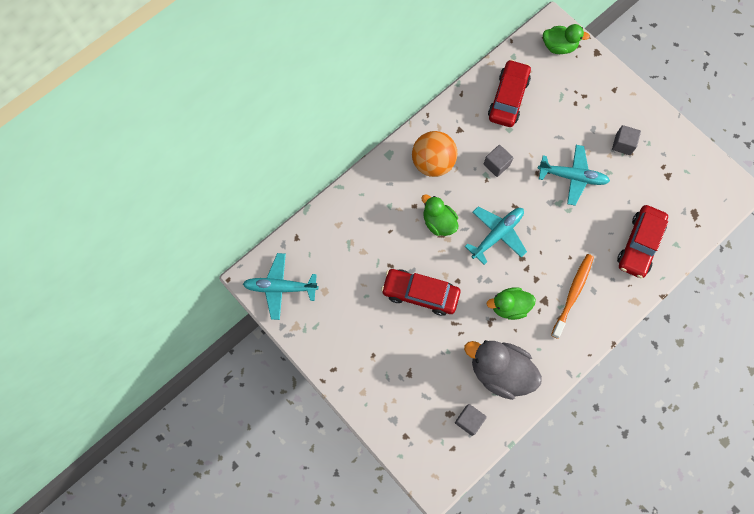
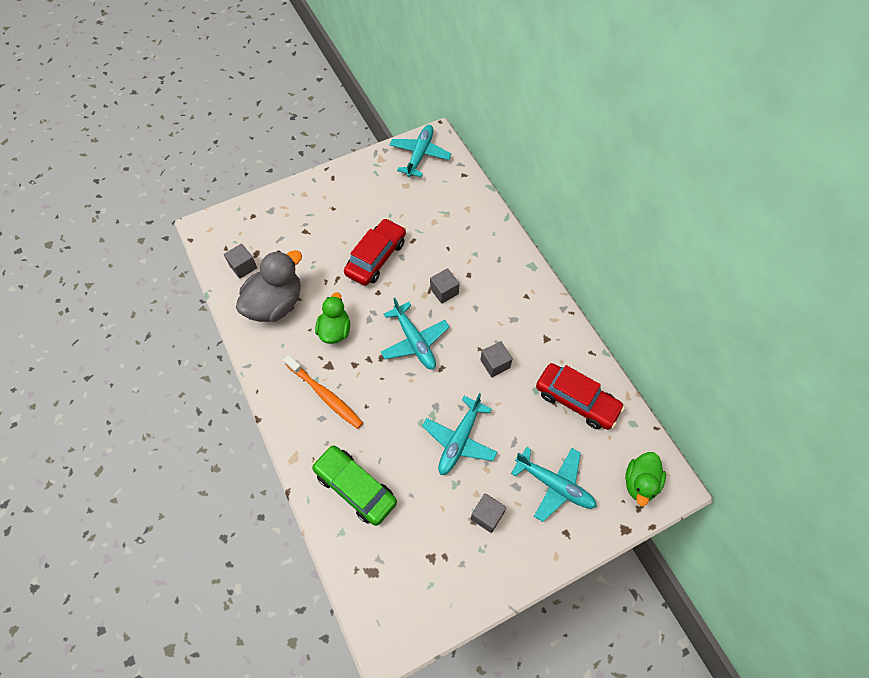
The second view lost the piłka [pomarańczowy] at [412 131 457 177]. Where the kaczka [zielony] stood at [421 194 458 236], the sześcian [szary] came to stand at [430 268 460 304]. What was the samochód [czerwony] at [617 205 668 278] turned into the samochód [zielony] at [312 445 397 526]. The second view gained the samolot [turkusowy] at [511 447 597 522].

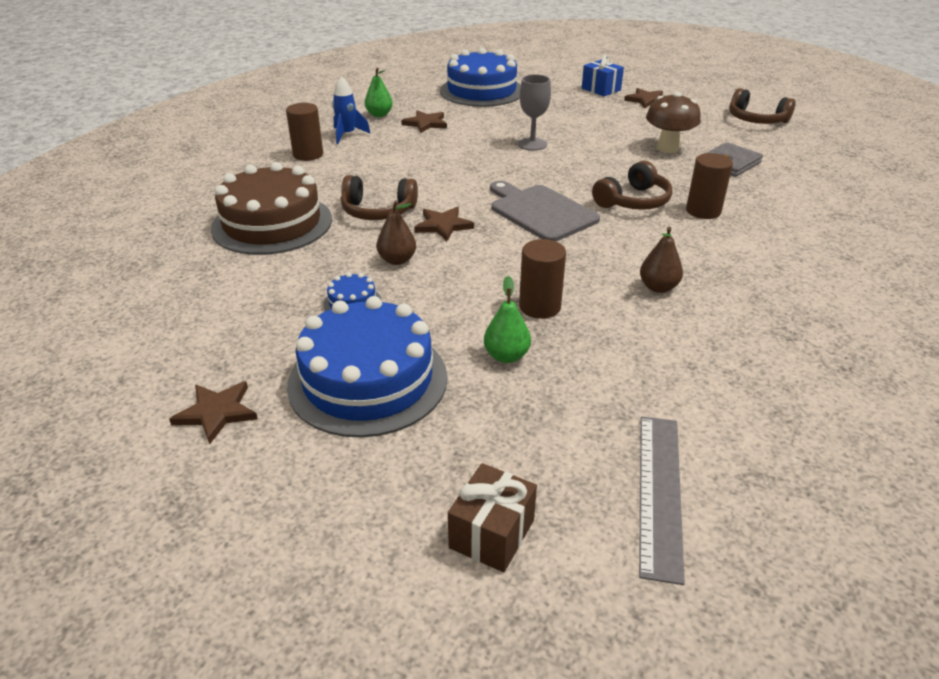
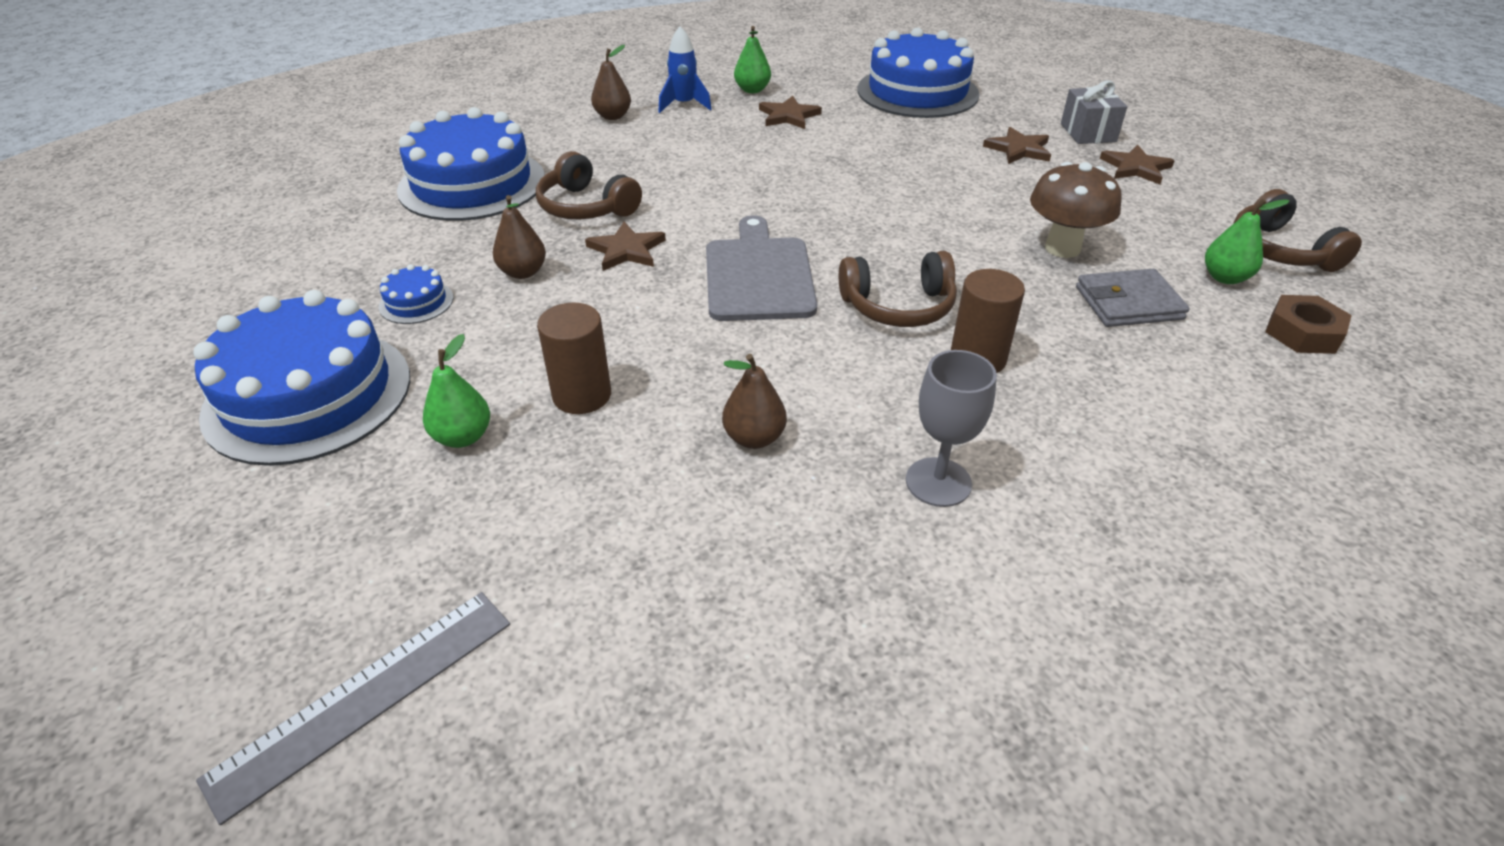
The gwiazda [brązowy] ended up elsewhere, having gone from [169 381 258 445] to [983 127 1051 164]. What was the tort [brązowy] at [211 162 332 255] turned into the tort [niebieski] at [397 107 545 221]. Where the walec [brązowy] stood at [286 103 323 161], the gruszka [brązowy] came to stand at [591 45 631 120]. The second view lost the prezent [brązowy] at [448 463 537 572]. The kielich [szary] ended up elsewhere, having gone from [518 74 551 151] to [906 350 997 507]. What was the prezent [niebieski] at [582 55 624 96] turned into the prezent [szary] at [1061 80 1127 144]. The second view gained the gruszka [zielony] at [1205 199 1289 284]. The second view gained the nakrętka [brązowy] at [1265 295 1352 354].

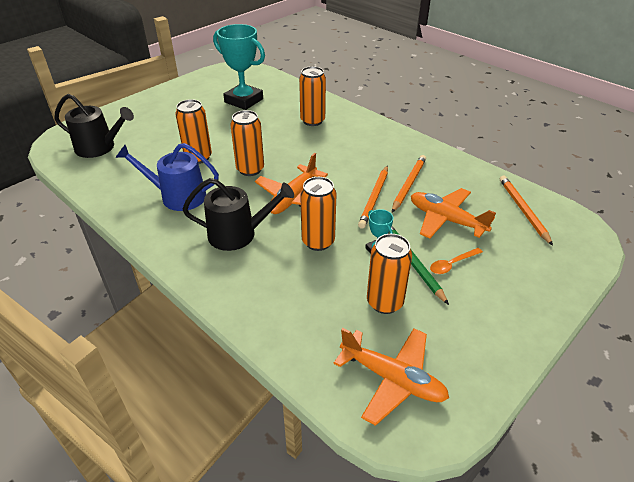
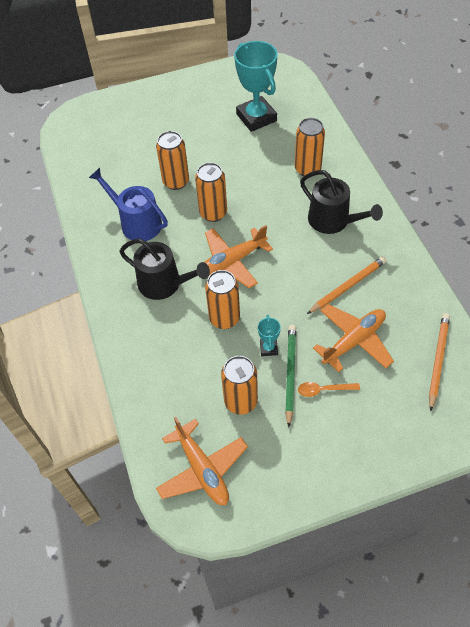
The konewka [czarny] ended up elsewhere, having gone from [54 94 134 158] to [300 170 383 234]. The second view lost the ołówek [pomarańczowy] at [358 165 388 229]. The samolot [pomarańczowy] at [411 188 496 239] ended up facing another way, 75 degrees clockwise from before.

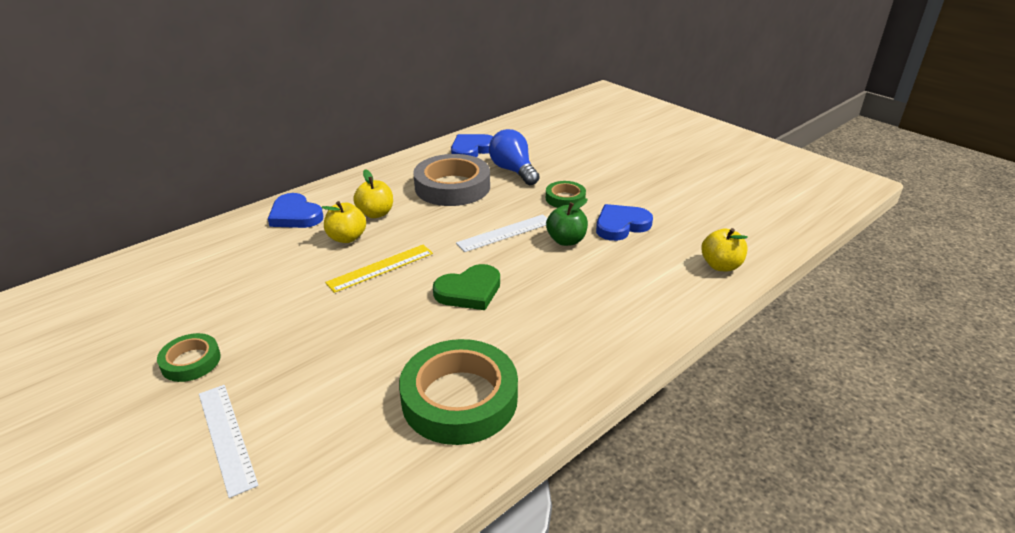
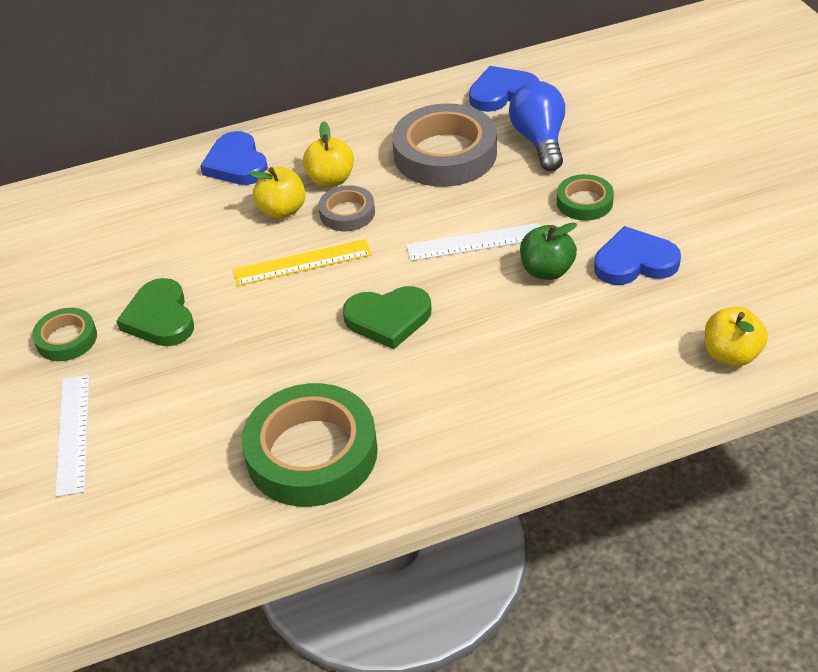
The second view gained the serce [zielony] at [117 278 194 346]. The second view gained the taśma klejąca [szary] at [318 185 375 231].

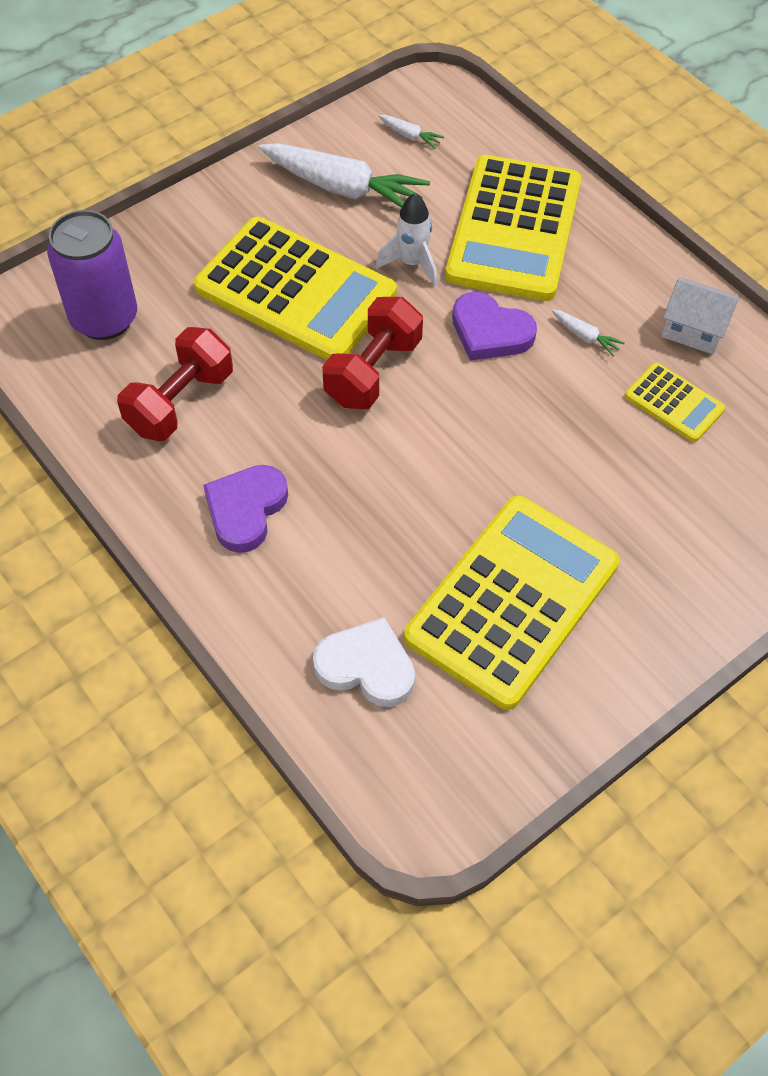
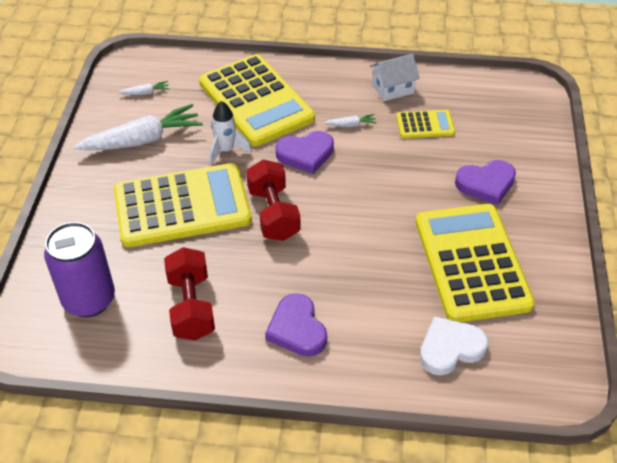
The second view gained the serce [fioletowy] at [455 160 516 205].

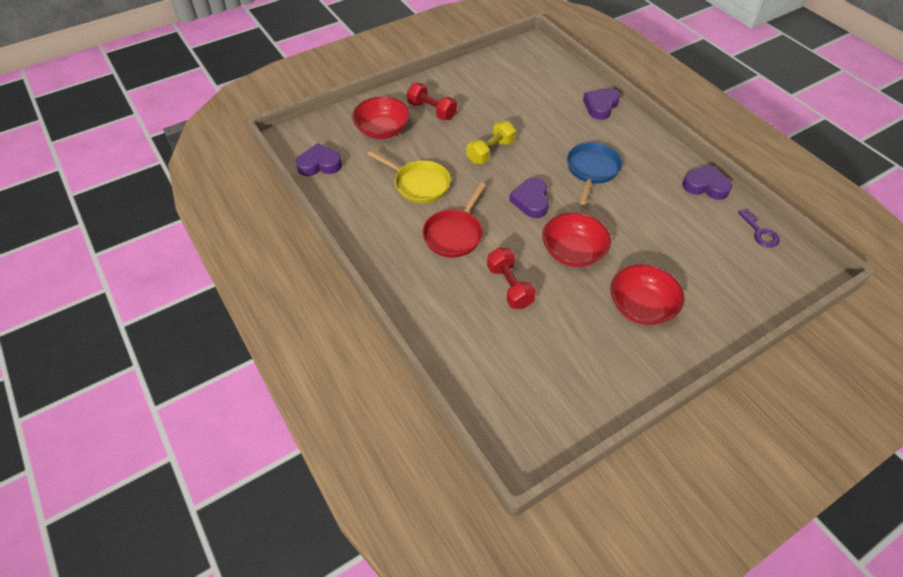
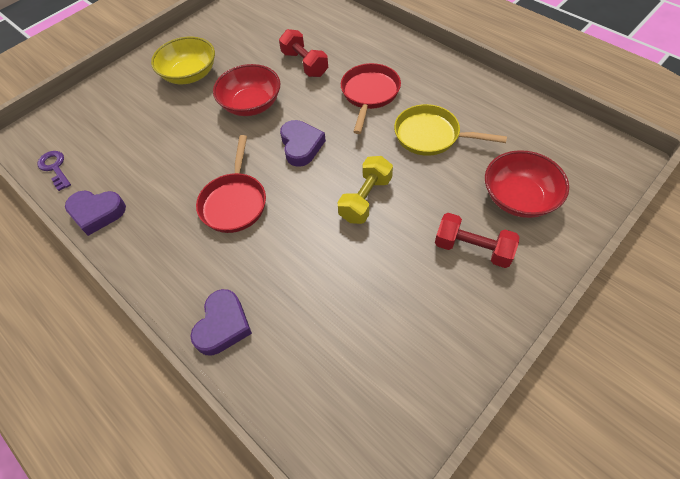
The second view lost the serce [fioletowy] at [296 143 342 176]. What was the patelnia [niebieski] at [567 142 622 205] turned into the patelnia [czerwony] at [196 135 266 233]. What was the miska [czerwony] at [610 264 685 325] turned into the miska [żółty] at [151 37 215 84].

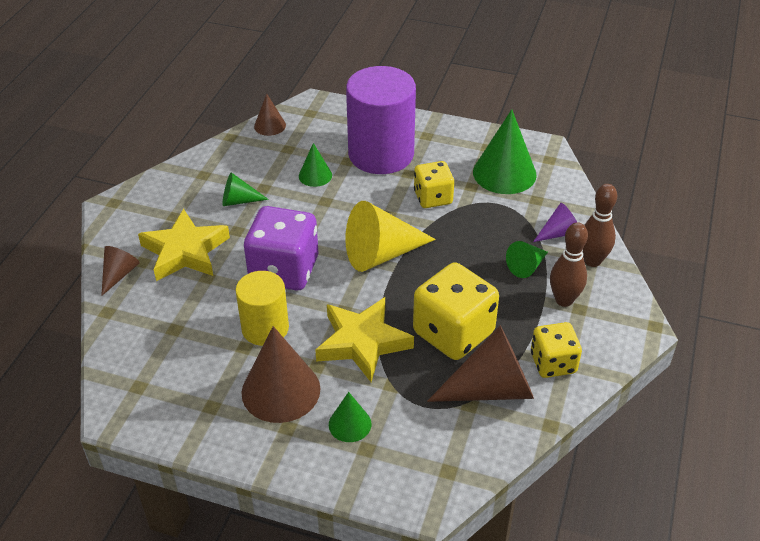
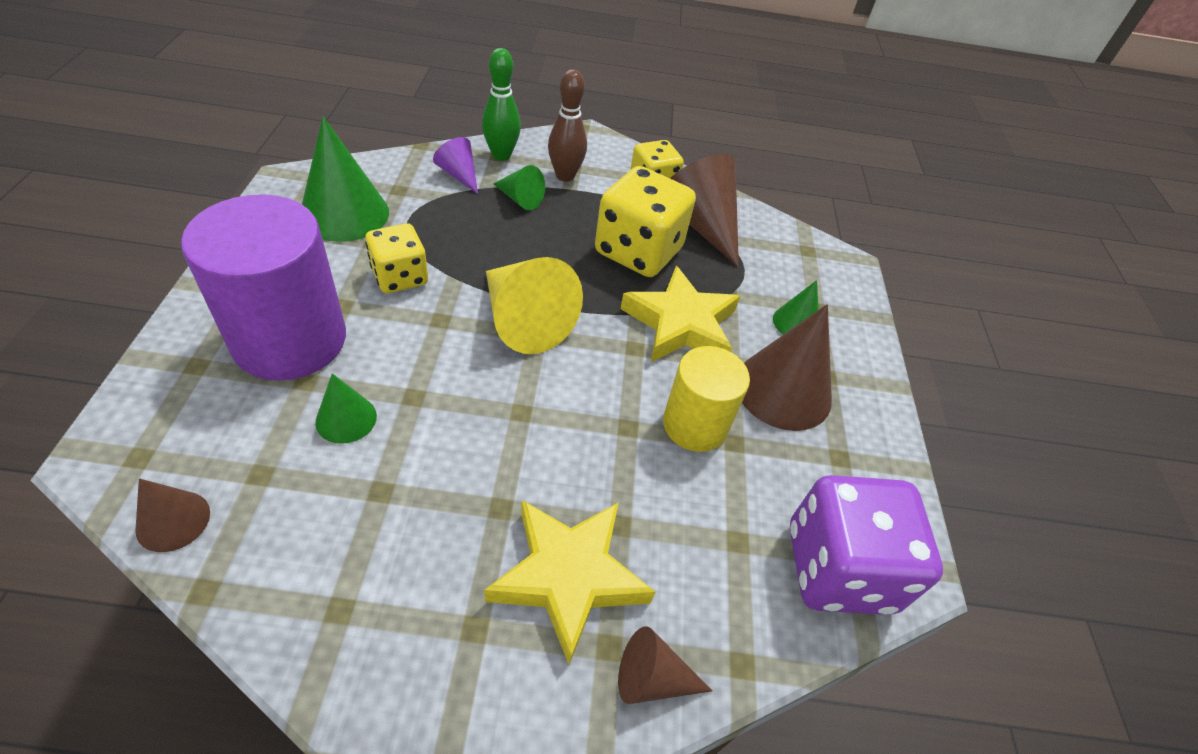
The second view lost the stożek [zielony] at [223 172 269 206]. The kostka do gry [fioletowy] ended up elsewhere, having gone from [244 206 318 290] to [790 475 943 615]. What was the kręgiel [brązowy] at [583 184 617 267] turned into the kręgiel [zielony] at [482 48 521 161].

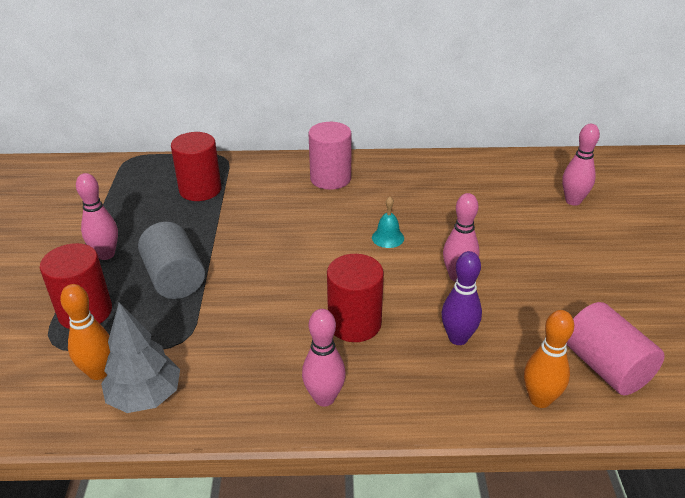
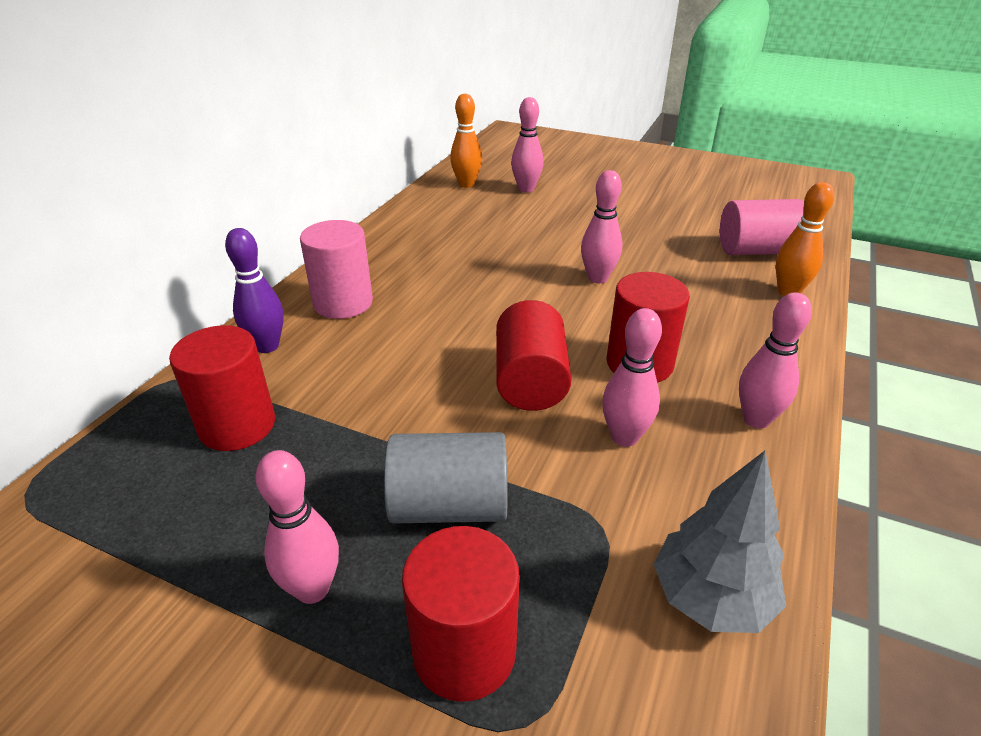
The kręgiel [pomarańczowy] ended up elsewhere, having gone from [60 284 110 380] to [450 94 482 188]. The second view lost the dzwonek [turkusowy] at [372 197 404 248]. The kręgiel [fioletowy] ended up elsewhere, having gone from [441 251 482 345] to [225 228 284 353]. The second view gained the walec [czerwony] at [496 300 571 411]. The second view gained the kręgiel [różowy] at [602 308 662 447].

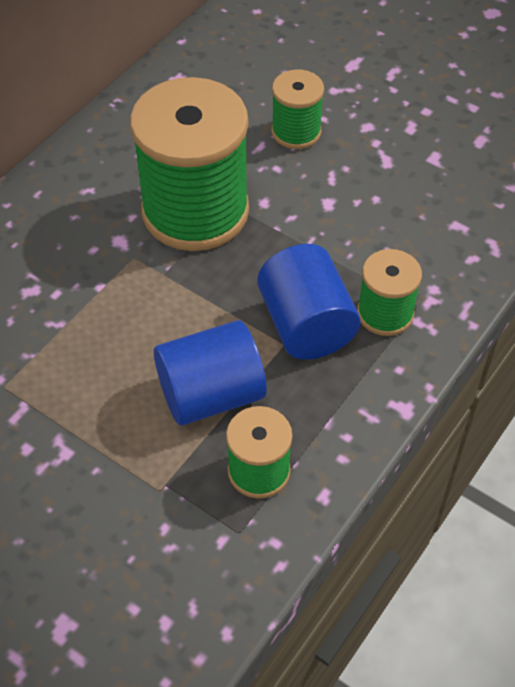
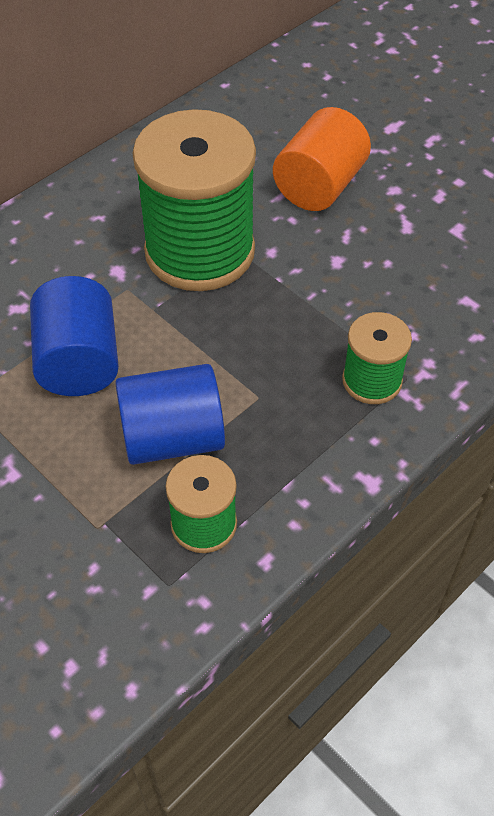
The walec [niebieski] ended up elsewhere, having gone from [257 244 360 359] to [30 276 119 396]. Where the szpulka [zielony] stood at [272 70 324 149], the walec [pomarańczowy] came to stand at [273 107 371 211].

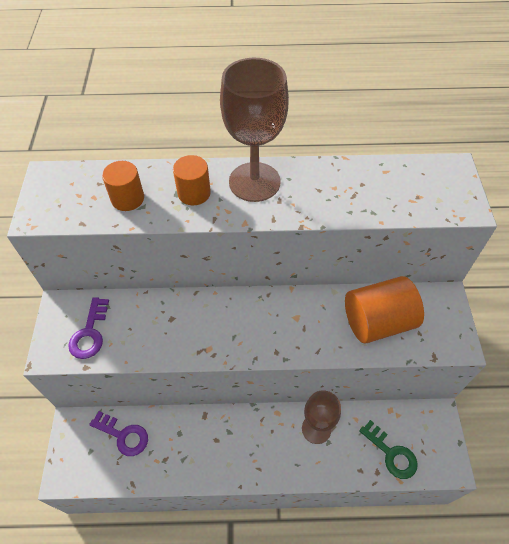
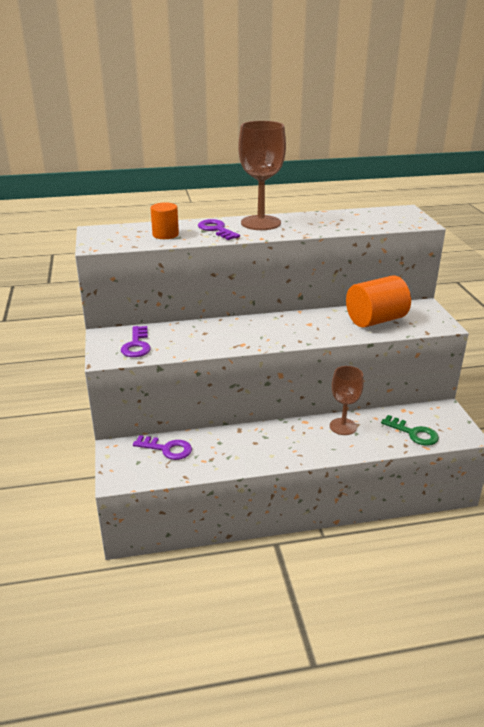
Where the walec [pomarańczowy] stood at [173 155 211 205], the klucz [fioletowy] came to stand at [198 219 240 240].

